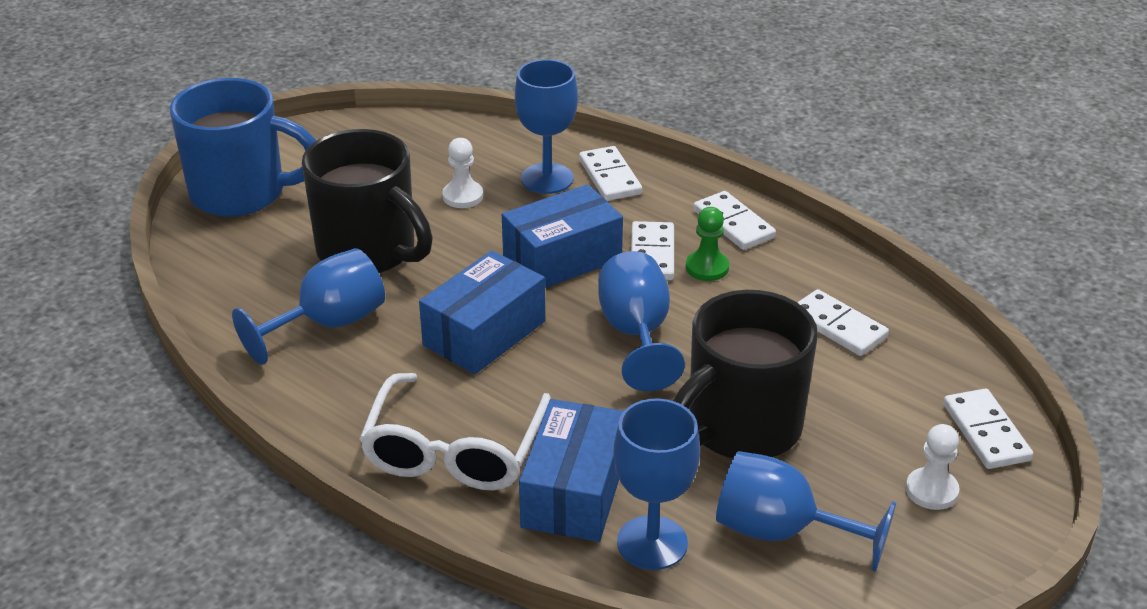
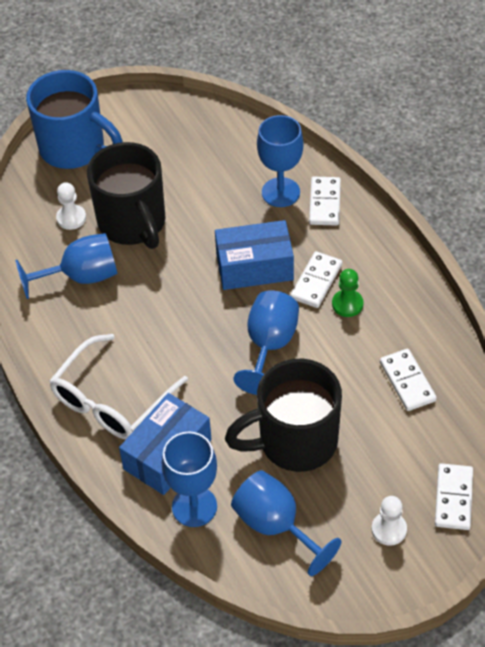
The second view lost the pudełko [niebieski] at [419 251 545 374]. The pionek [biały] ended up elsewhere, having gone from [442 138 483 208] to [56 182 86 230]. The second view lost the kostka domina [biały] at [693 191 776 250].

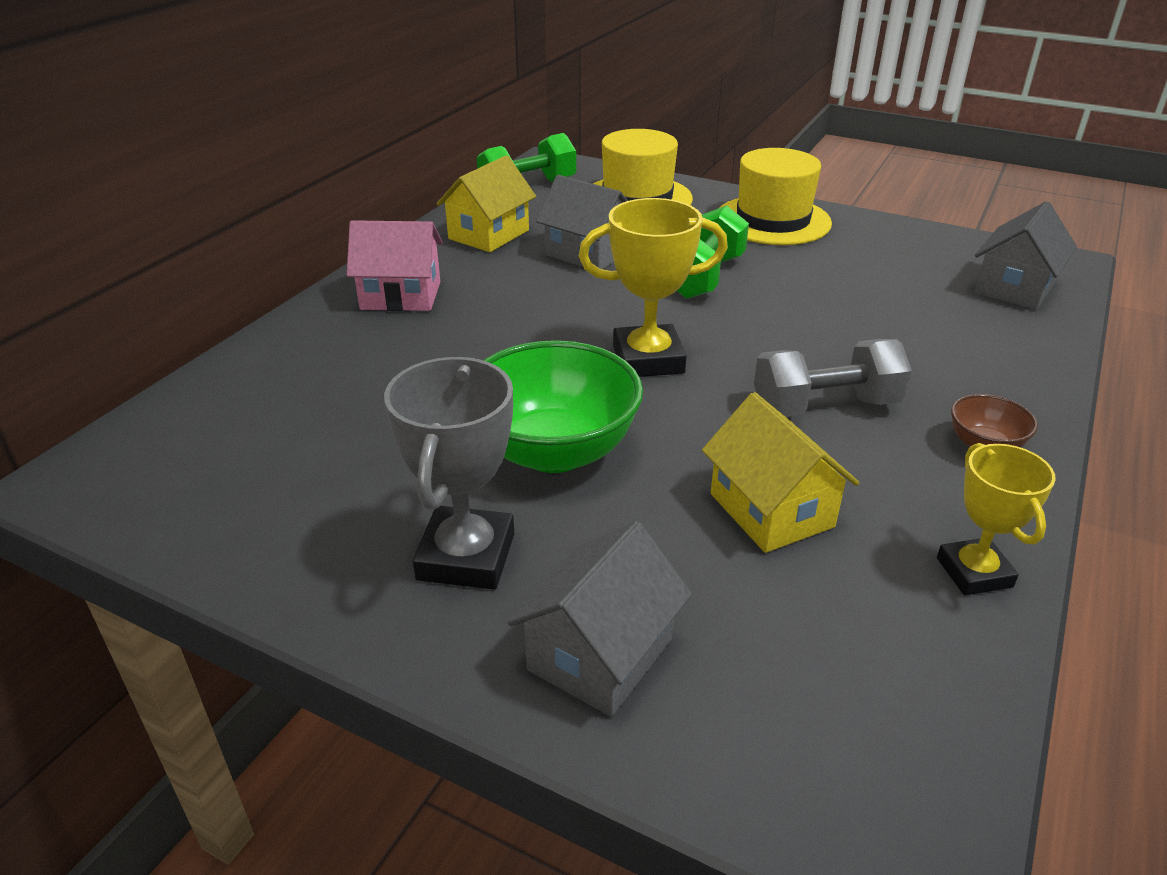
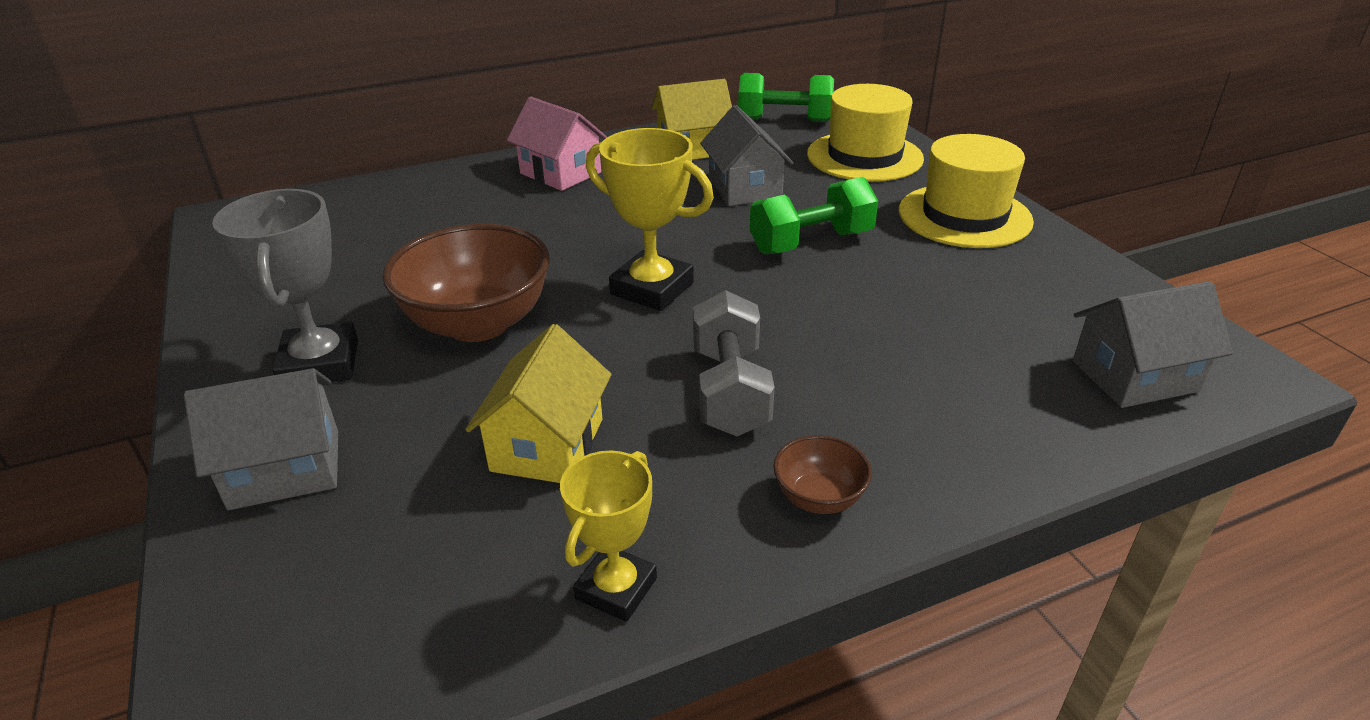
The puchar [szary] at [384 357 514 590] ended up facing another way, 60 degrees counterclockwise from before. What was the miska [zielony] at [483 340 643 473] turned into the miska [brązowy] at [382 224 550 342]. The hantel [szary] at [754 339 912 417] ended up facing another way, 60 degrees clockwise from before.

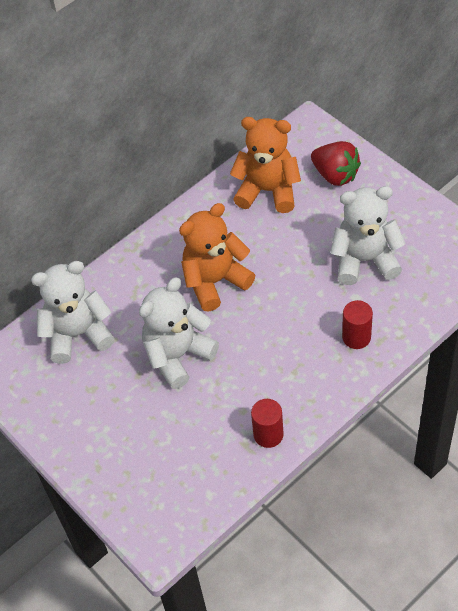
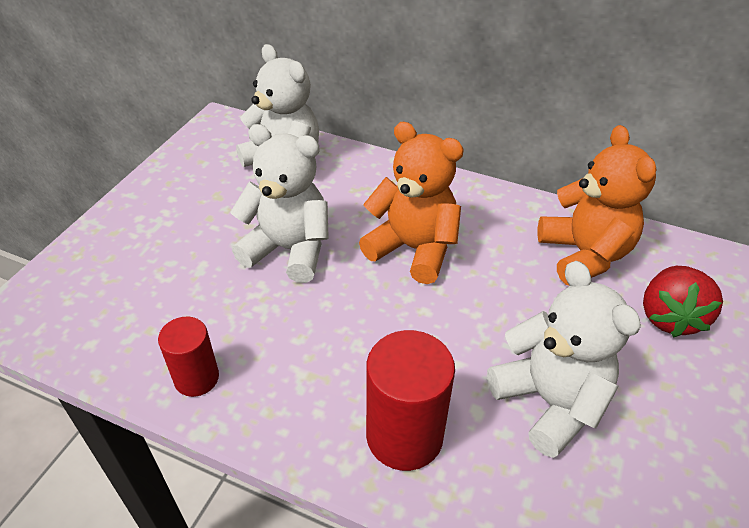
The size of the walec [czerwony] at [342 300 373 349] changed by a factor of 1.62.

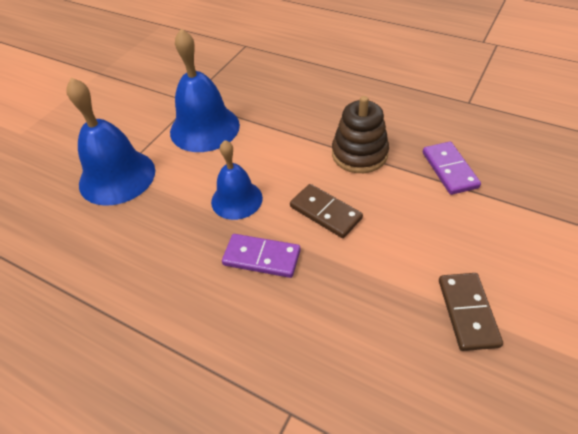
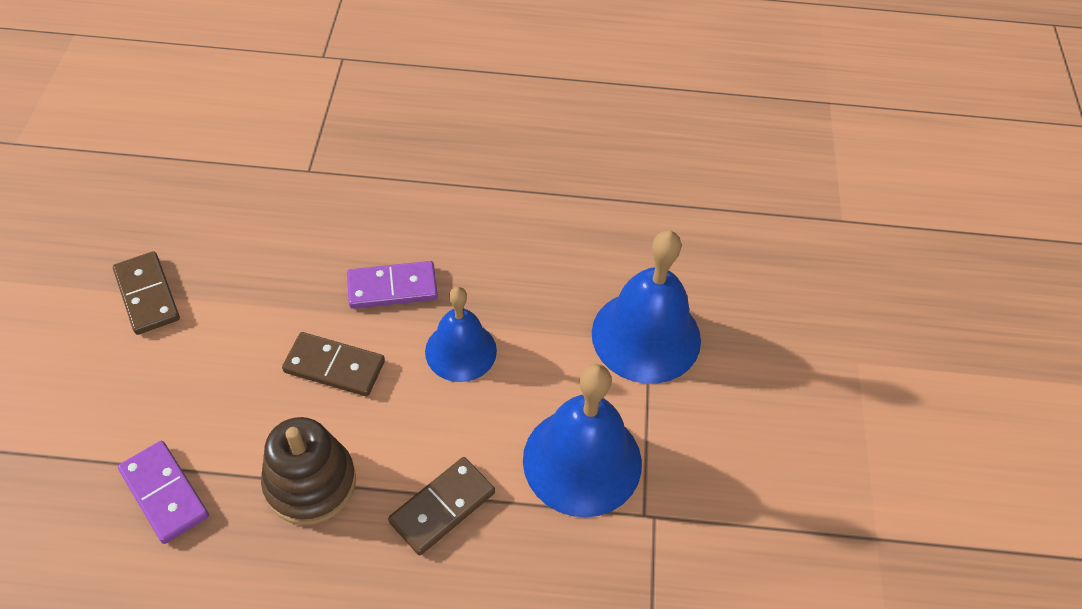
The second view gained the kostka domina [brązowy] at [388 457 495 555].

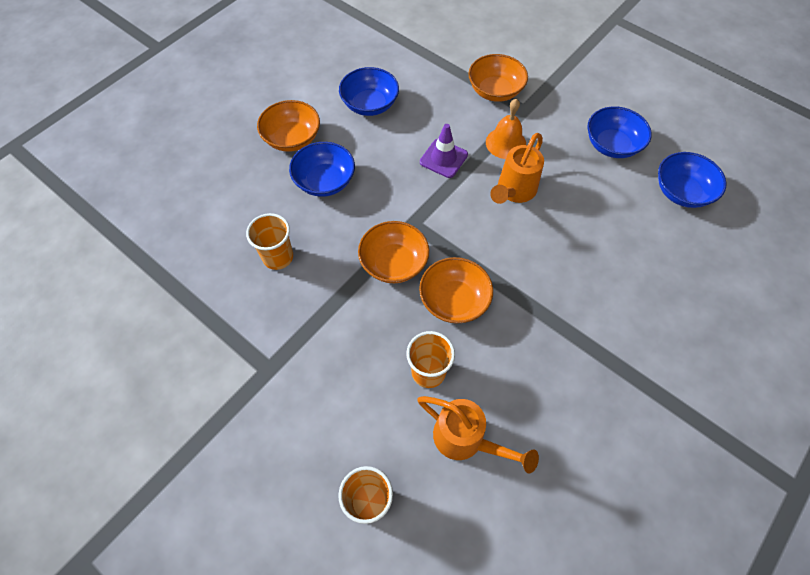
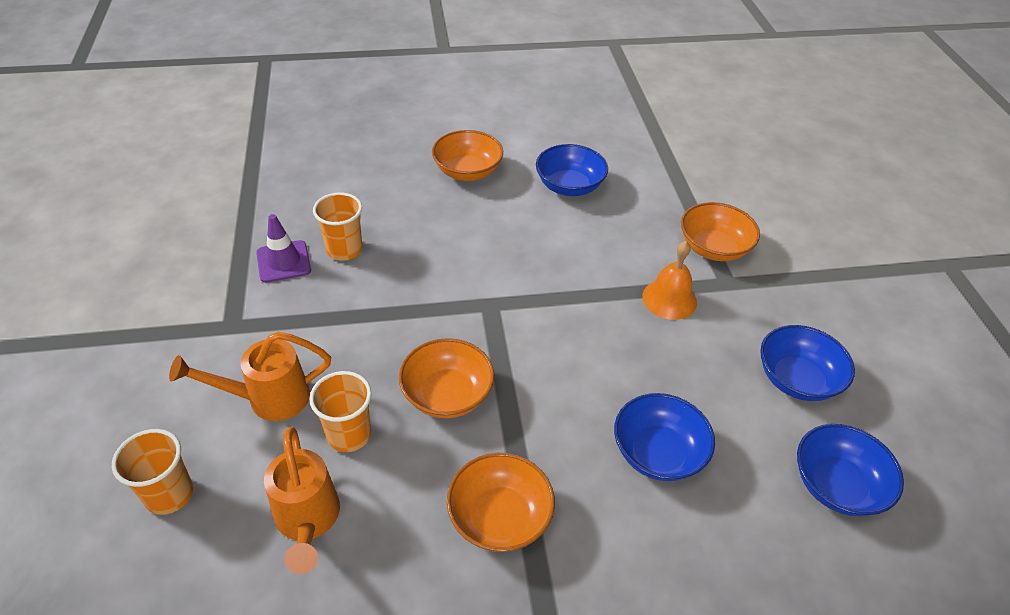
The miska [niebieski] ended up elsewhere, having gone from [289 142 355 197] to [614 393 715 481]. The miska [pomarańczowy] ended up elsewhere, having gone from [358 221 429 283] to [447 453 555 552]. The pachołek [fioletowy] ended up elsewhere, having gone from [420 124 468 178] to [256 214 311 283]. The konewka [pomarańczowy] ended up elsewhere, having gone from [490 133 544 204] to [169 332 331 421].

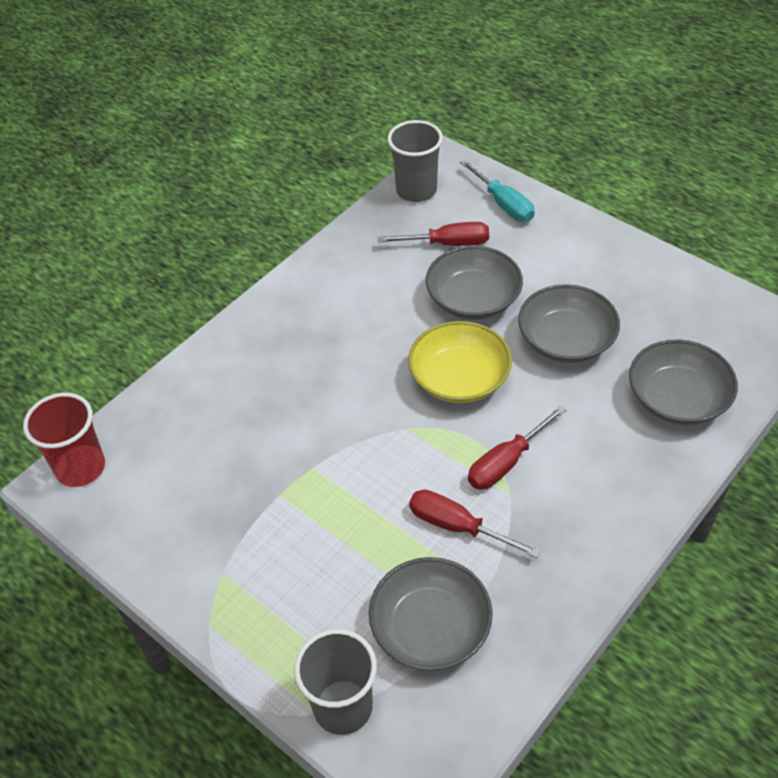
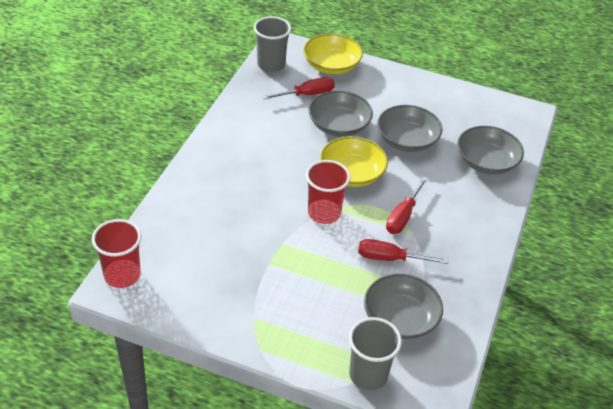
Where the śrubokręt [turkusowy] stood at [460 159 535 222], the miska [żółty] came to stand at [303 34 363 74]. The second view gained the szklanka [czerwony] at [306 160 351 224].

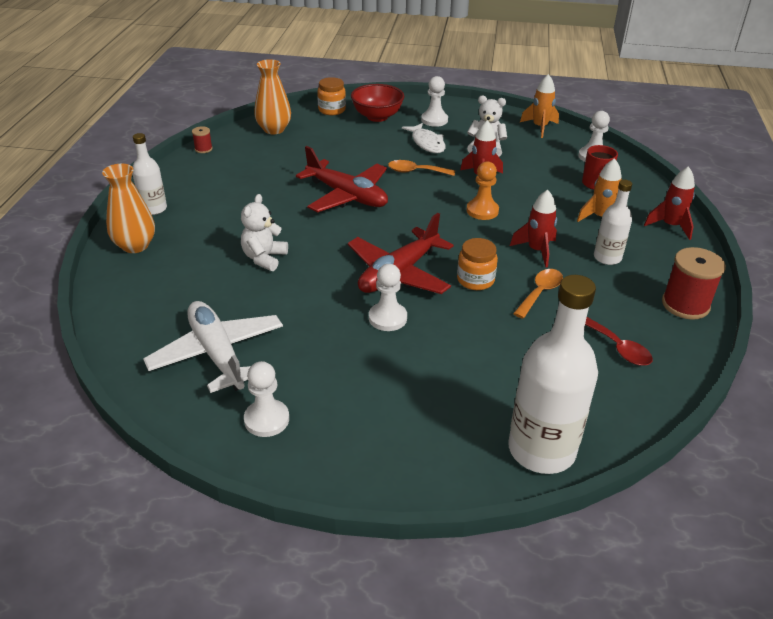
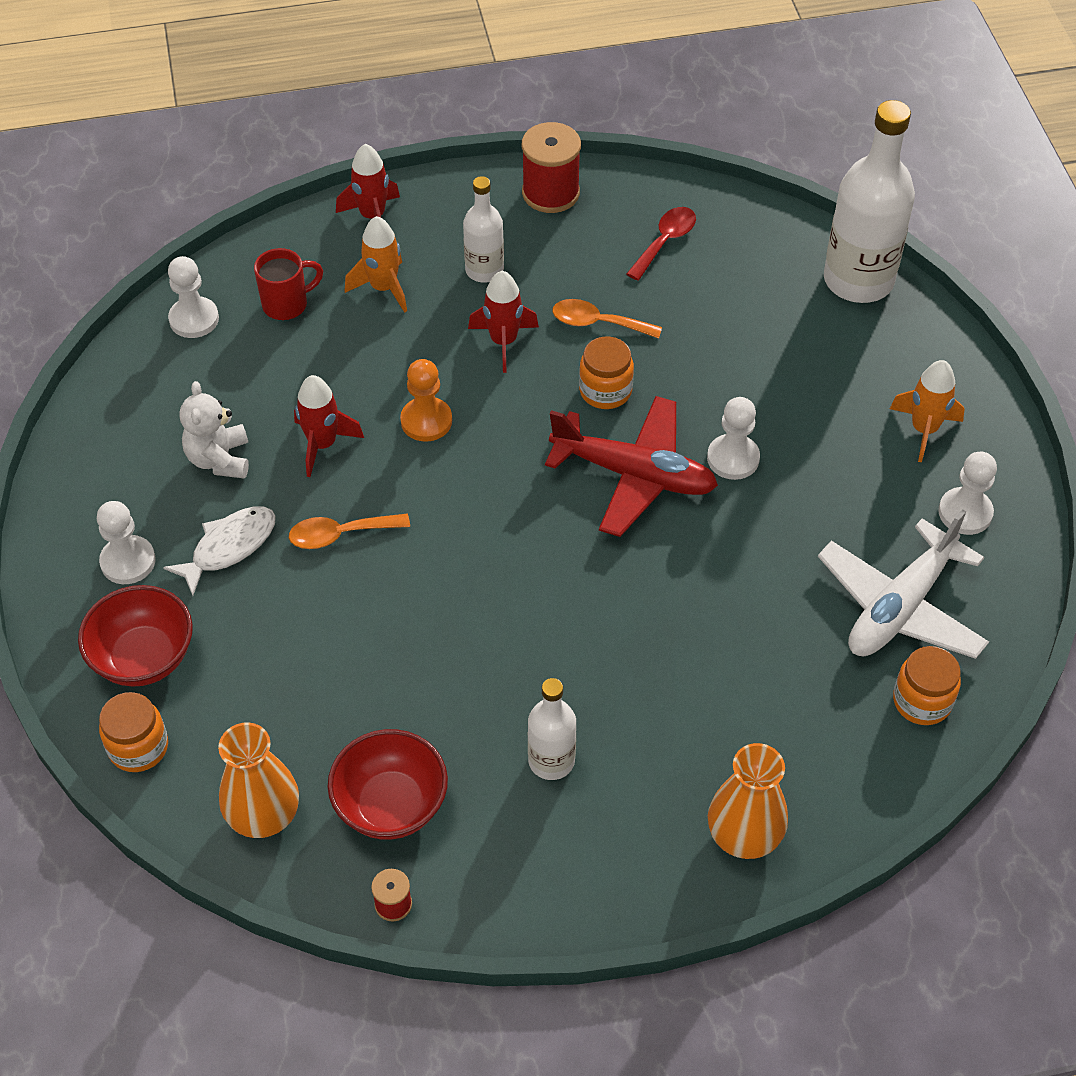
The butelka [biały] ended up elsewhere, having gone from [133 133 167 215] to [528 678 576 780]. The second view lost the miś [biały] at [241 194 288 271]. The second view lost the samolot [czerwony] at [296 146 388 212]. The łyżka [pomarańczowy] at [388 160 455 176] ended up facing another way, 90 degrees clockwise from before. The rakieta [pomarańczowy] ended up elsewhere, having gone from [520 74 559 138] to [890 360 965 462]. The second view gained the miska [czerwony] at [328 729 448 840]. The second view gained the słoik [pomarańczowy] at [893 646 961 725].

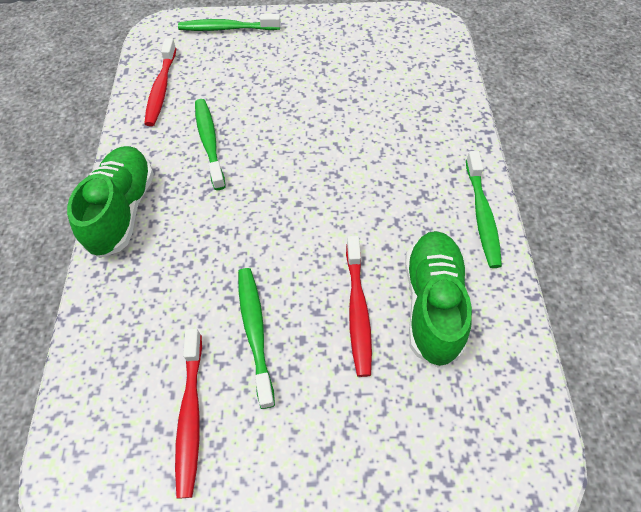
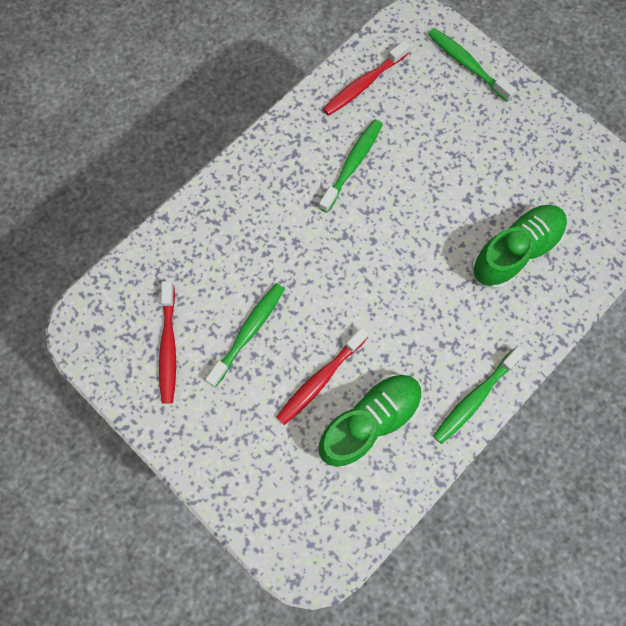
The but [zielony] ended up elsewhere, having gone from [67 146 154 258] to [471 205 567 289]. The szczoteczka do zębów [czerwony] at [175 328 202 498] ended up facing another way, 45 degrees counterclockwise from before.

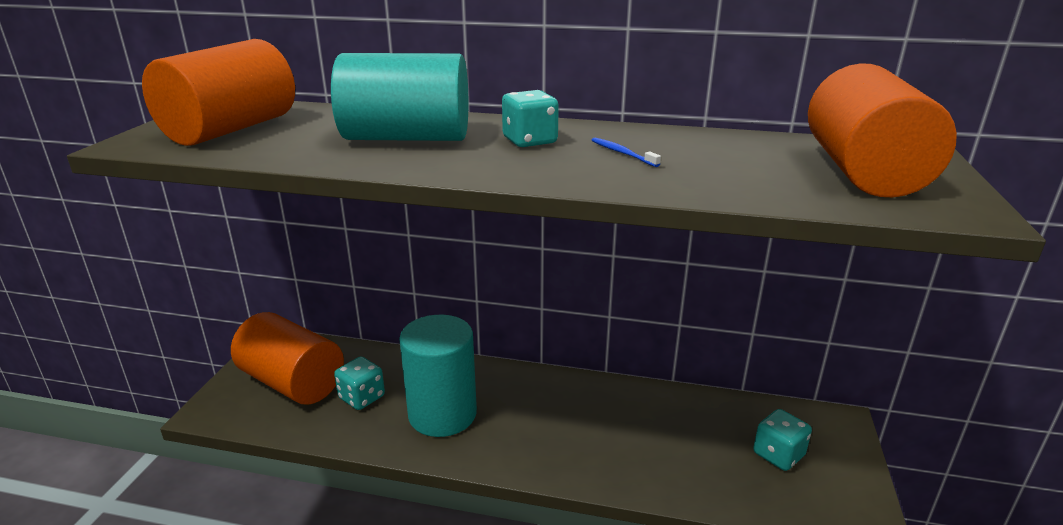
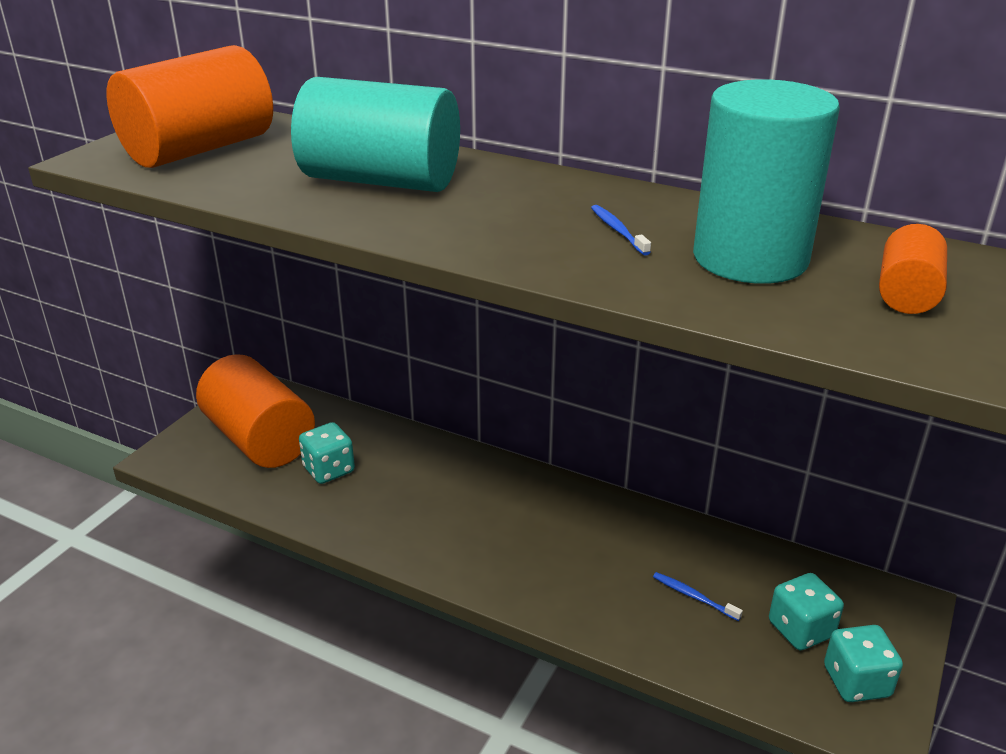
The walec [turkusowy] ended up elsewhere, having gone from [399 315 477 437] to [693 79 840 284]. The kostka do gry [turkusowy] ended up elsewhere, having gone from [502 90 559 147] to [824 625 903 702]. The size of the walec [pomarańczowy] at [808 64 957 197] changed by a factor of 0.49. The second view gained the szczoteczka do zębów [niebieski] at [653 572 743 621].

